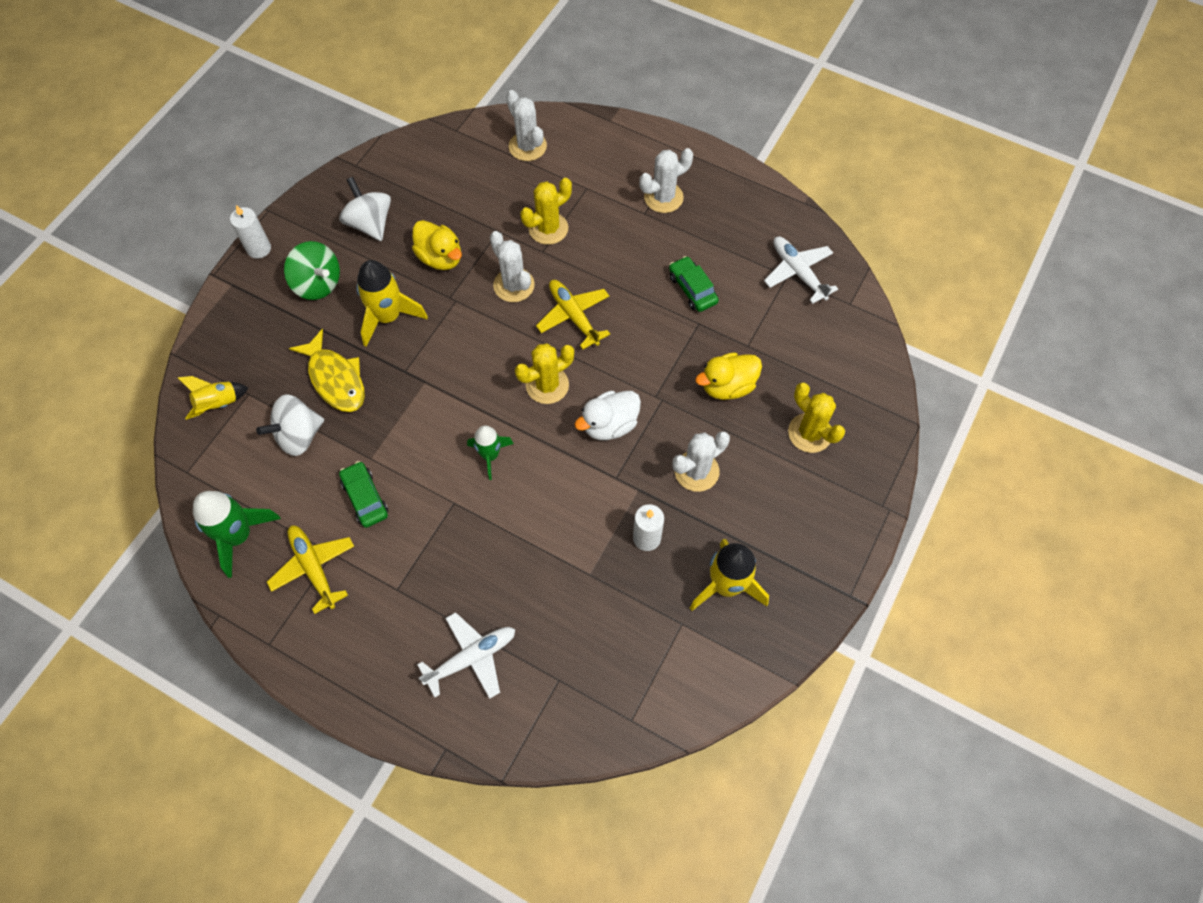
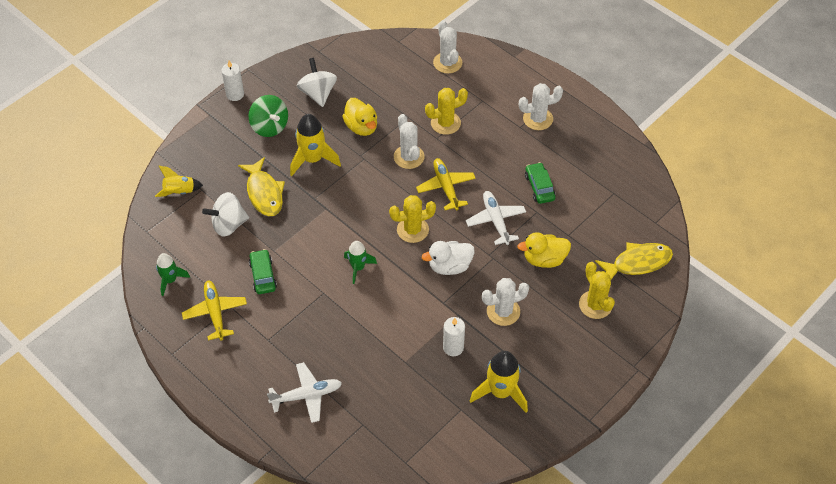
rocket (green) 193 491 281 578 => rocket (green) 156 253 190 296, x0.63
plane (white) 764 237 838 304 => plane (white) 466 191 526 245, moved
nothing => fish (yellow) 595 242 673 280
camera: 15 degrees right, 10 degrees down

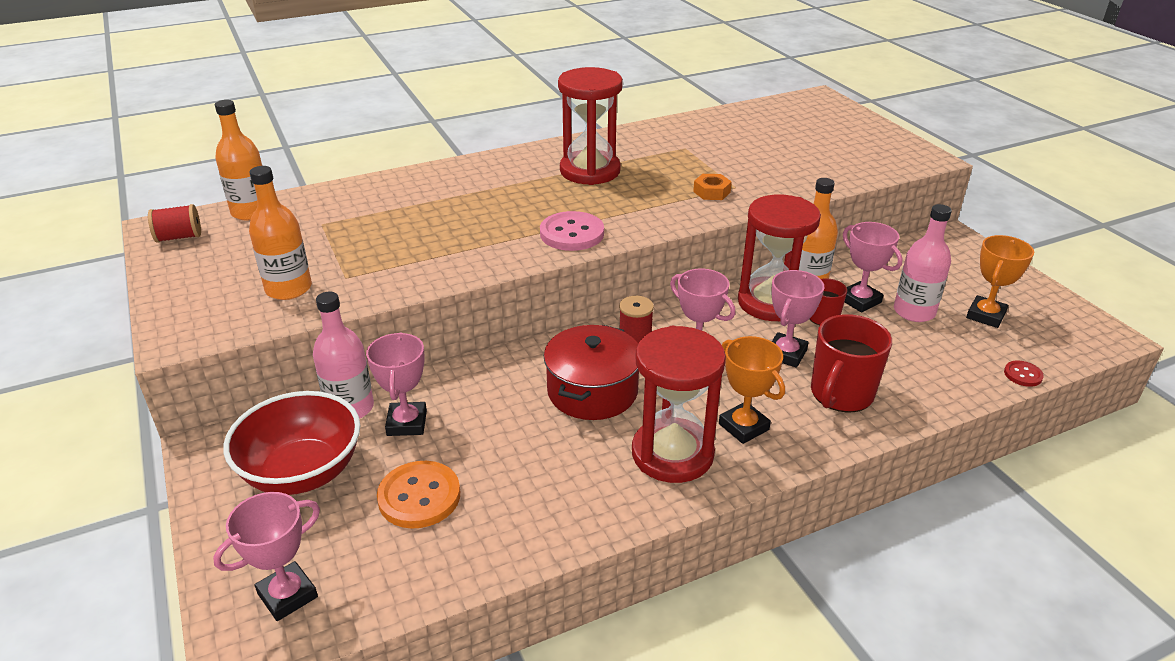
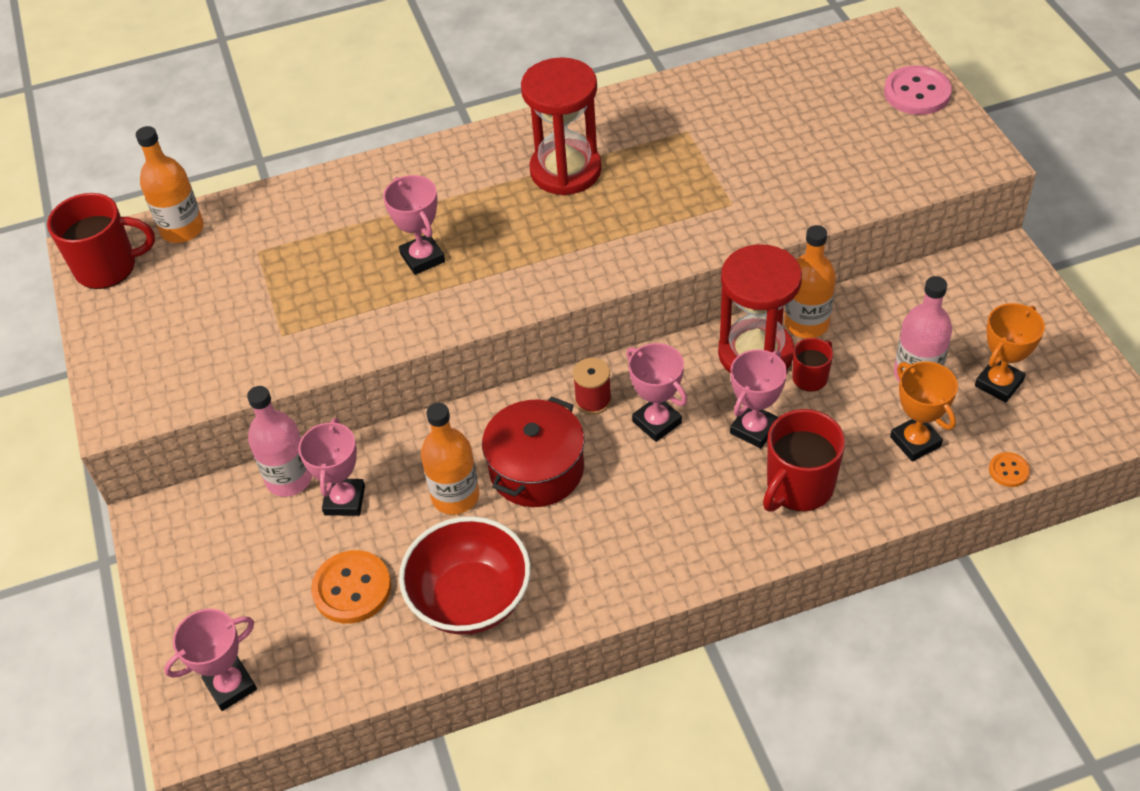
spool (red) 148 204 201 243 => mug (red) 47 193 155 289
trophy (pink) 843 222 903 313 => trophy (pink) 383 175 445 275, moved
bowl (red) 223 391 360 495 => bowl (red) 399 516 531 635, moved
bottle (orange) 249 166 312 300 => bottle (orange) 421 403 480 515, moved
button (pink) 540 211 604 251 => button (pink) 884 66 952 115, moved
trophy (orange) 719 336 785 444 => trophy (orange) 890 361 958 461, moved
button (red) 1004 361 1044 387 => button (orange) 989 452 1030 487
hourglass (red) 632 326 726 483 => nothing
nut (orange) 693 174 732 200 => nothing
camera: 10 degrees right, 15 degrees up

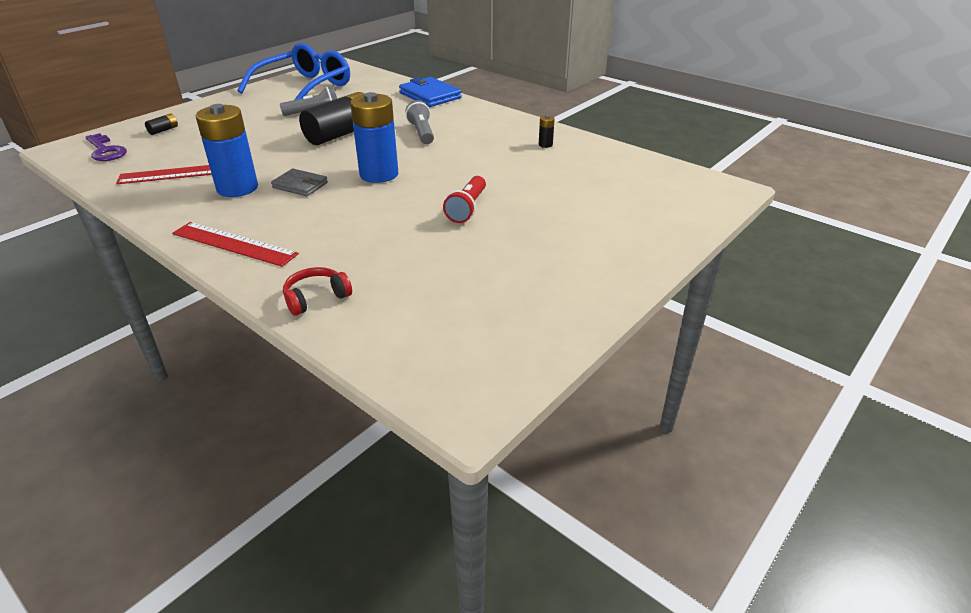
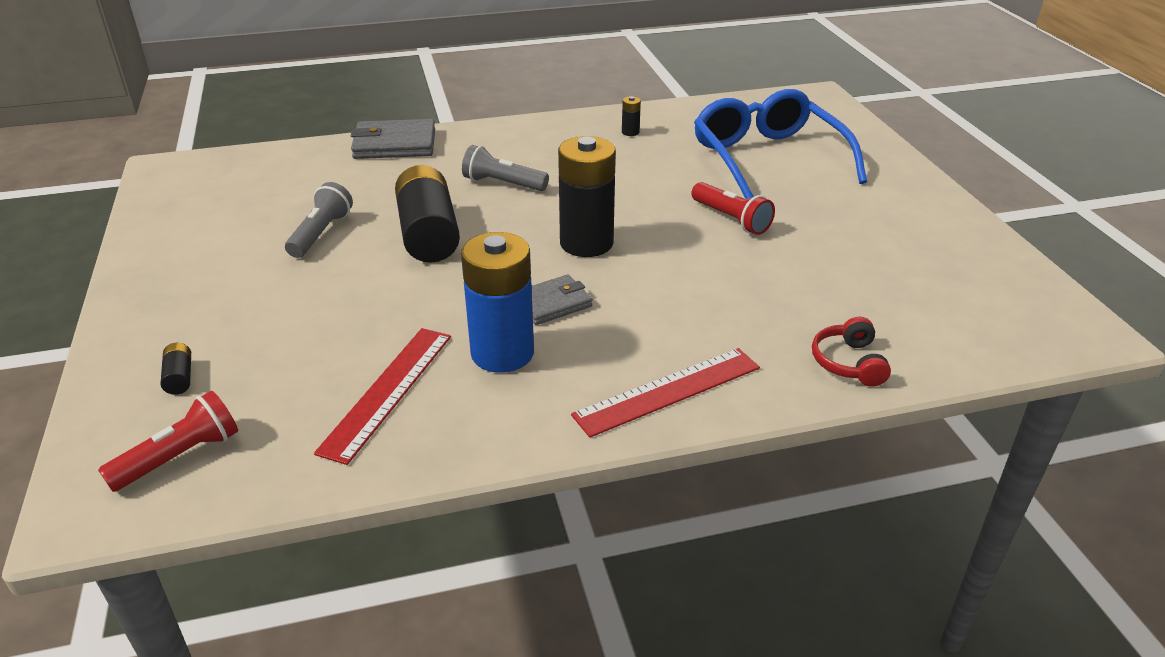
key (purple) 85 133 127 161 => flashlight (red) 98 391 238 492
wallet (blue) 399 77 462 107 => wallet (grey) 351 119 435 159
battery (blue) 350 92 398 183 => battery (black) 558 136 616 257
glasses (blue) 237 43 350 100 => glasses (blue) 694 89 867 199, moved
camera: 55 degrees left, 0 degrees up

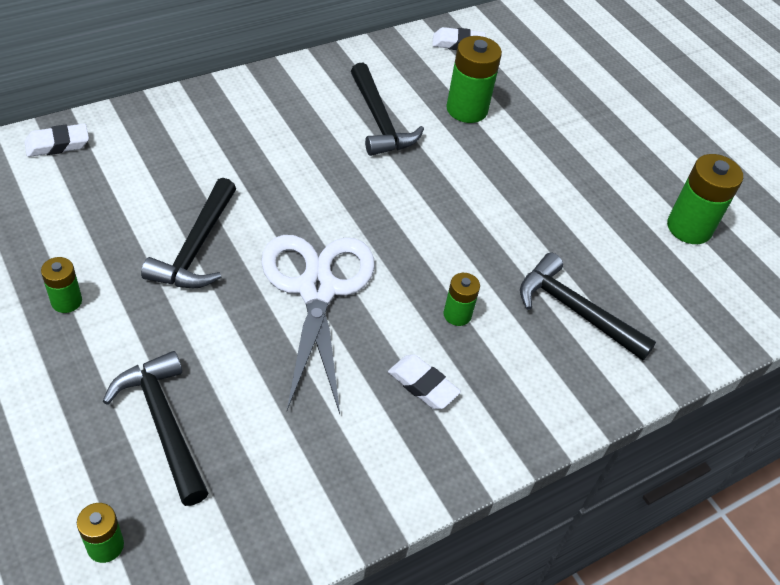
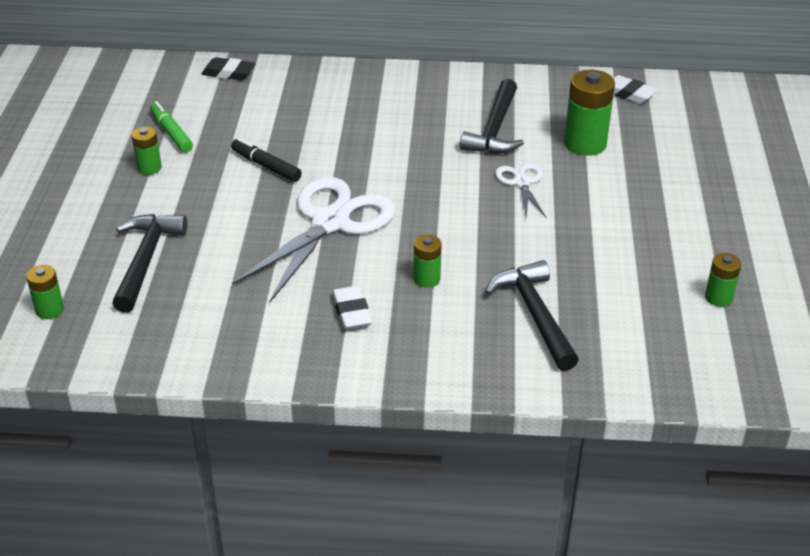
nothing => marker (green) 150 101 193 152
eraser (white) 25 124 89 157 => eraser (black) 201 57 255 80
hammer (black) 141 178 236 288 => marker (black) 231 138 302 182
nothing => scissors (white) 495 164 546 219
battery (green) 667 154 743 244 => battery (green) 705 253 741 307, x0.56
camera: 40 degrees right, 10 degrees down

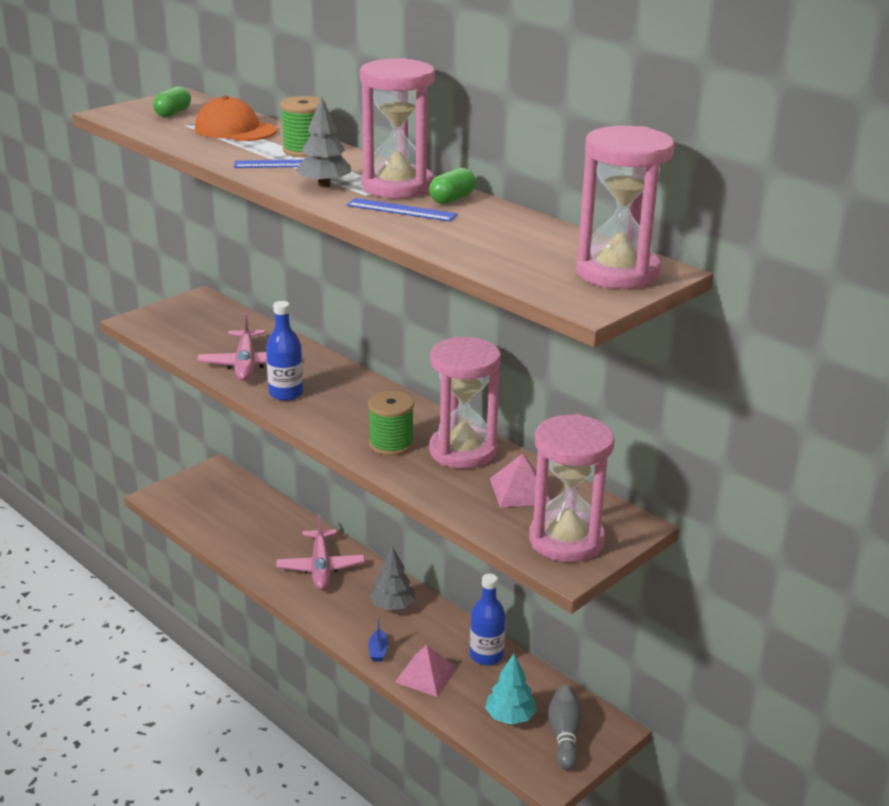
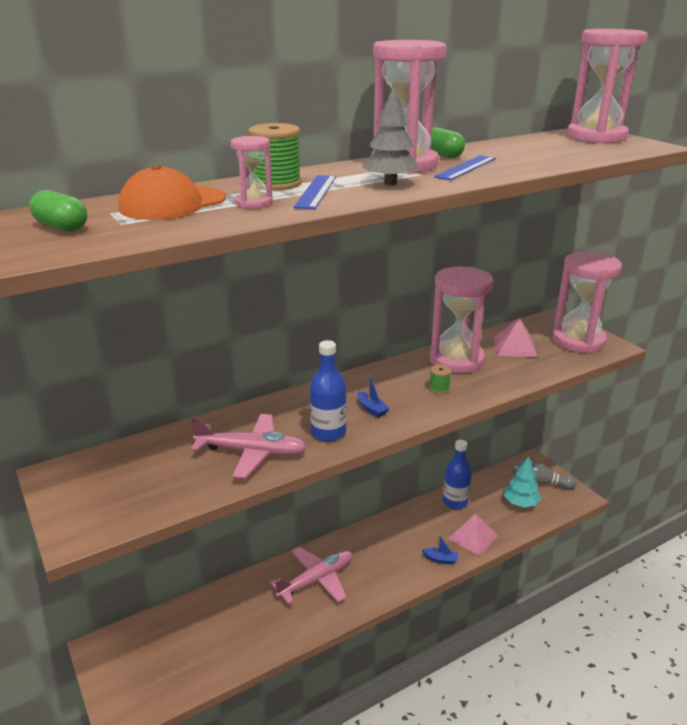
nothing => hourglass (pink) 231 136 273 209
plane (pink) 276 514 365 590 => plane (pink) 270 547 353 605, 45 degrees counterclockwise
nothing => boat (blue) 357 373 390 418
spool (green) 368 391 414 456 => spool (green) 429 364 451 394, x0.53
tree (grey) 369 546 415 611 => nothing
camera: 75 degrees left, 0 degrees up

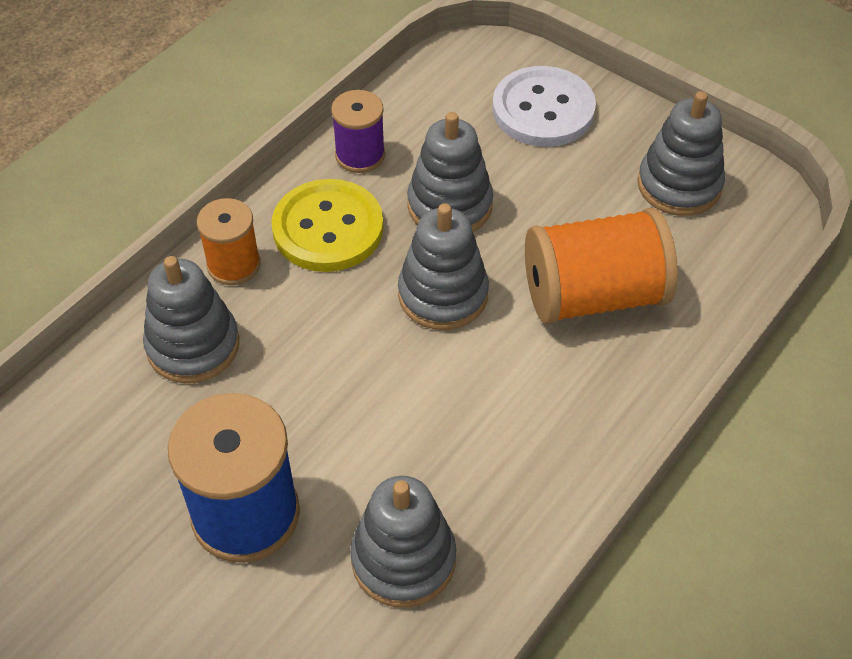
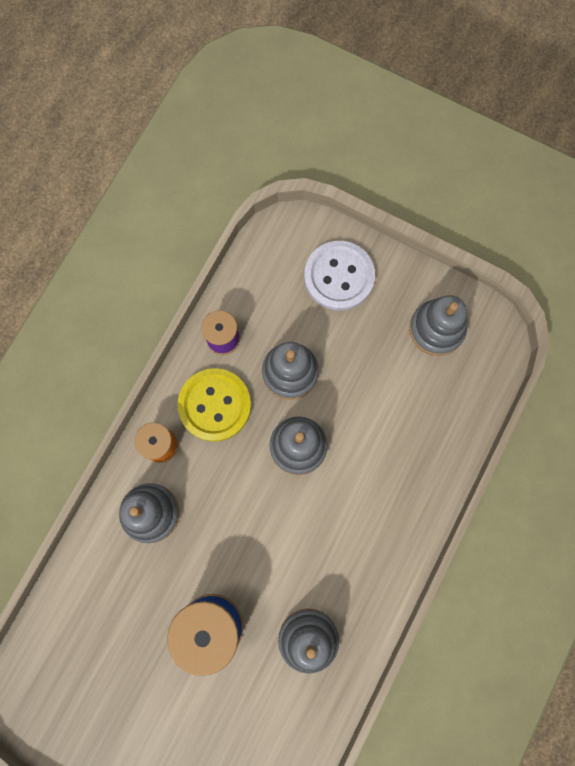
spool (orange) 525 208 678 324 => nothing
camera: 10 degrees left, 25 degrees up

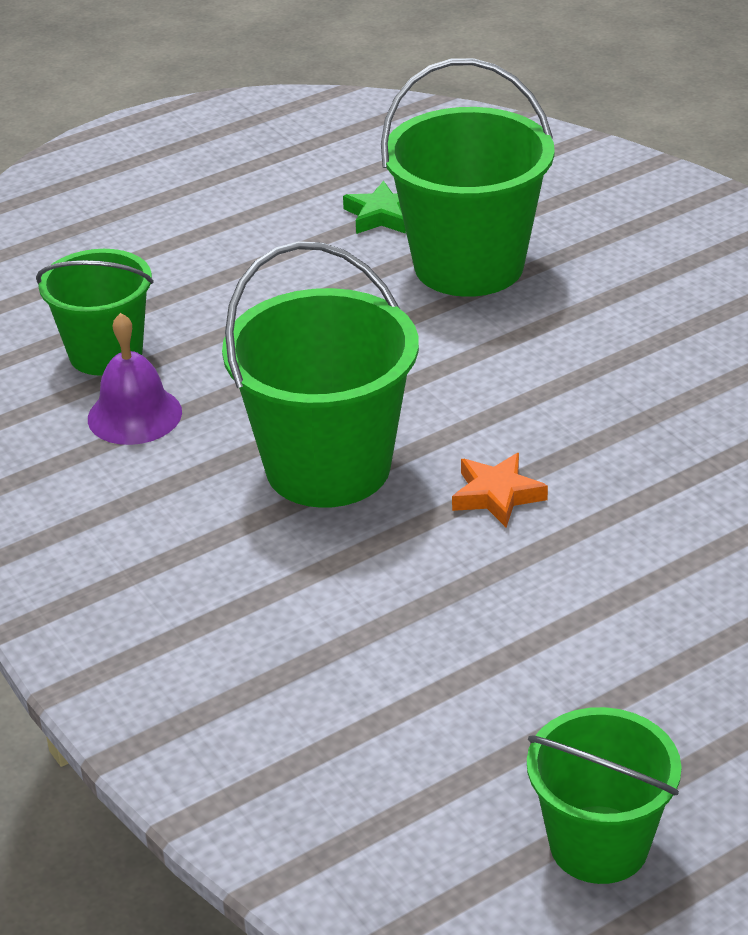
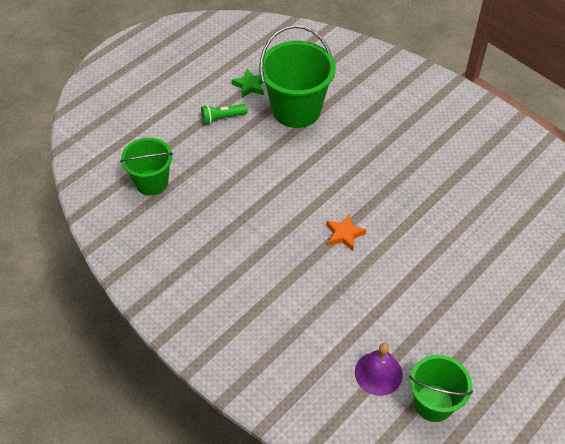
nothing => flashlight (green) 201 104 247 125
bell (purple) 88 313 182 445 => bell (purple) 355 343 403 396, moved
bucket (green) 222 241 419 508 => nothing
camera: 15 degrees left, 15 degrees up

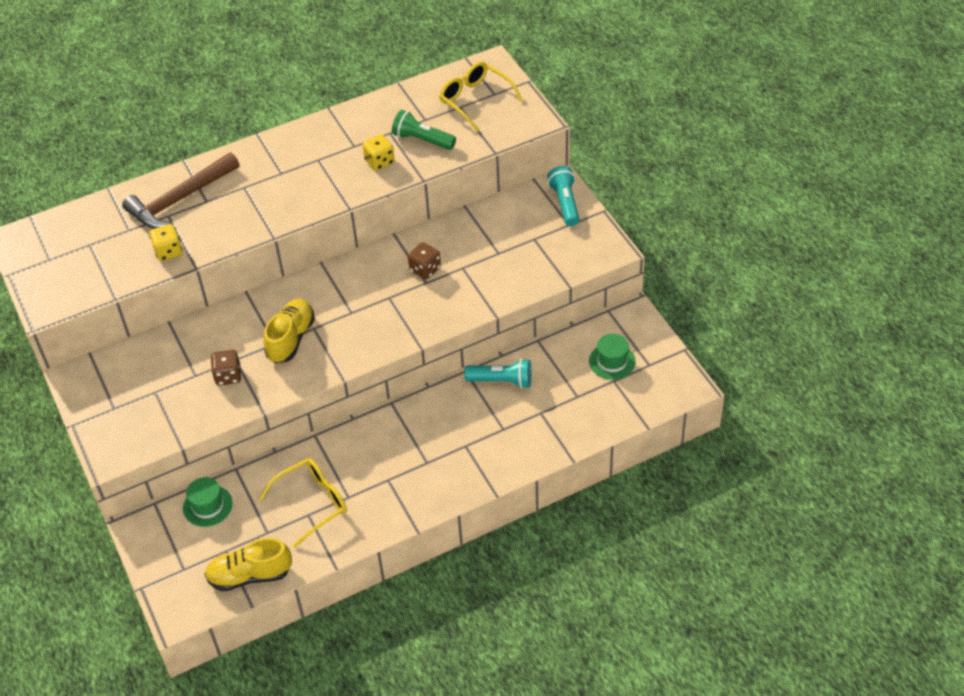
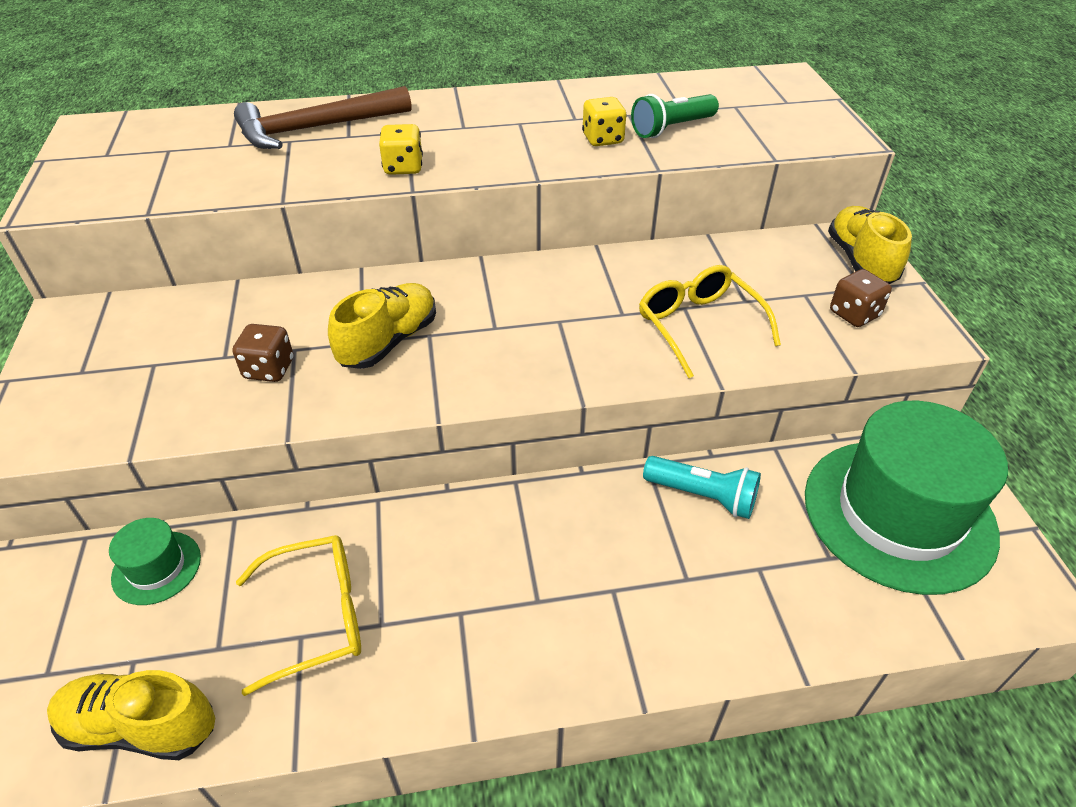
dice (yellow) 149 224 183 261 => dice (yellow) 379 124 423 175, moved
flashlight (green) 392 110 456 150 => flashlight (green) 631 94 719 138, 75 degrees counterclockwise
glasses (yellow) 439 62 523 132 => glasses (yellow) 639 265 781 378, moved
hat (green) 589 334 636 380 => hat (green) 805 401 1008 595, x2.30
flashlight (turquoise) 547 166 579 226 => shoe (yellow) 828 206 912 284
dice (brown) 408 242 441 279 => dice (brown) 830 269 892 327, moved
camera: 15 degrees right, 5 degrees down

